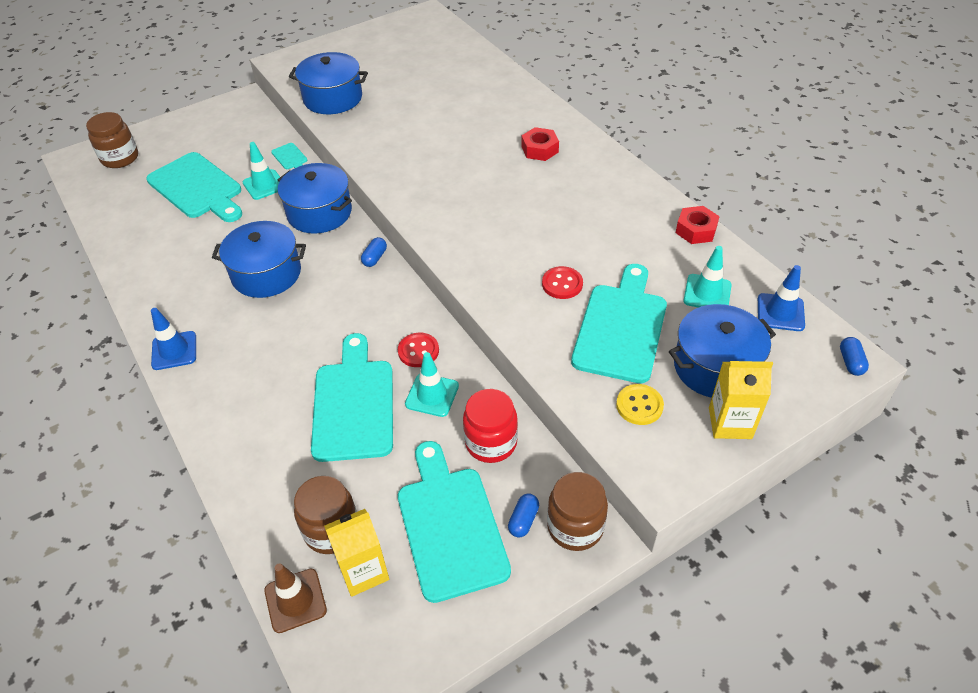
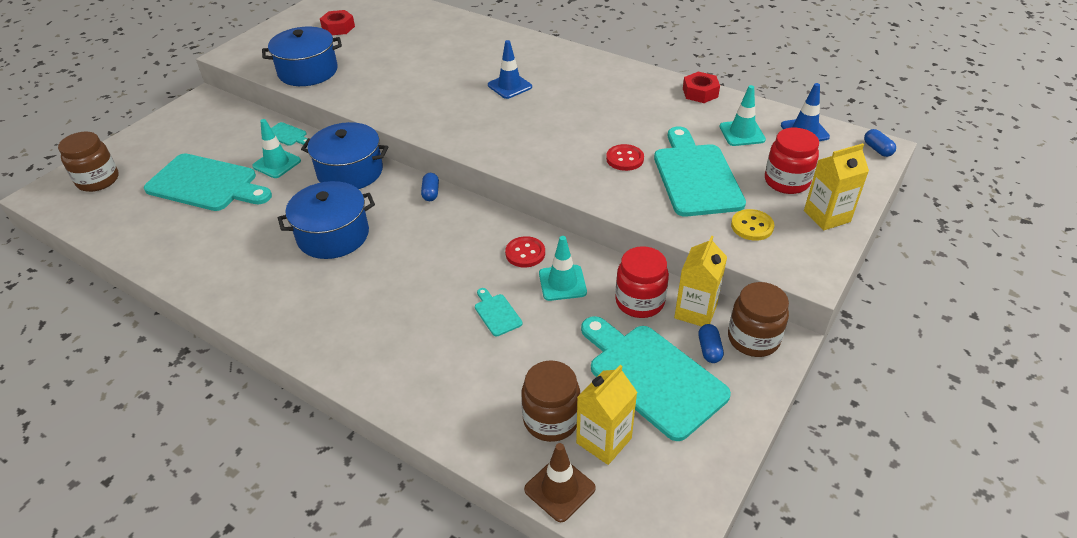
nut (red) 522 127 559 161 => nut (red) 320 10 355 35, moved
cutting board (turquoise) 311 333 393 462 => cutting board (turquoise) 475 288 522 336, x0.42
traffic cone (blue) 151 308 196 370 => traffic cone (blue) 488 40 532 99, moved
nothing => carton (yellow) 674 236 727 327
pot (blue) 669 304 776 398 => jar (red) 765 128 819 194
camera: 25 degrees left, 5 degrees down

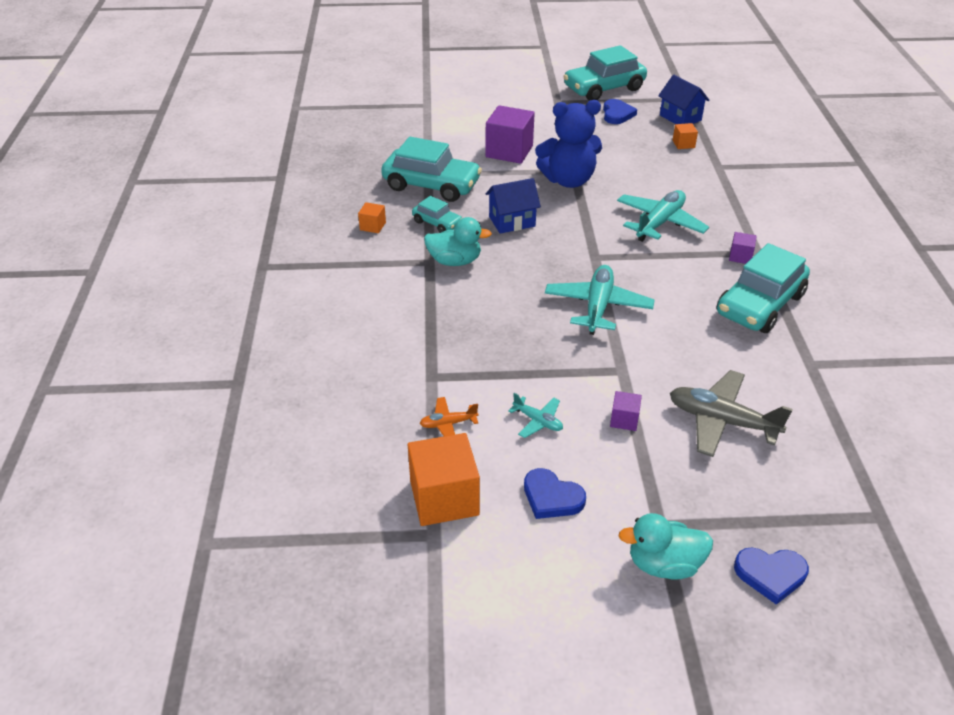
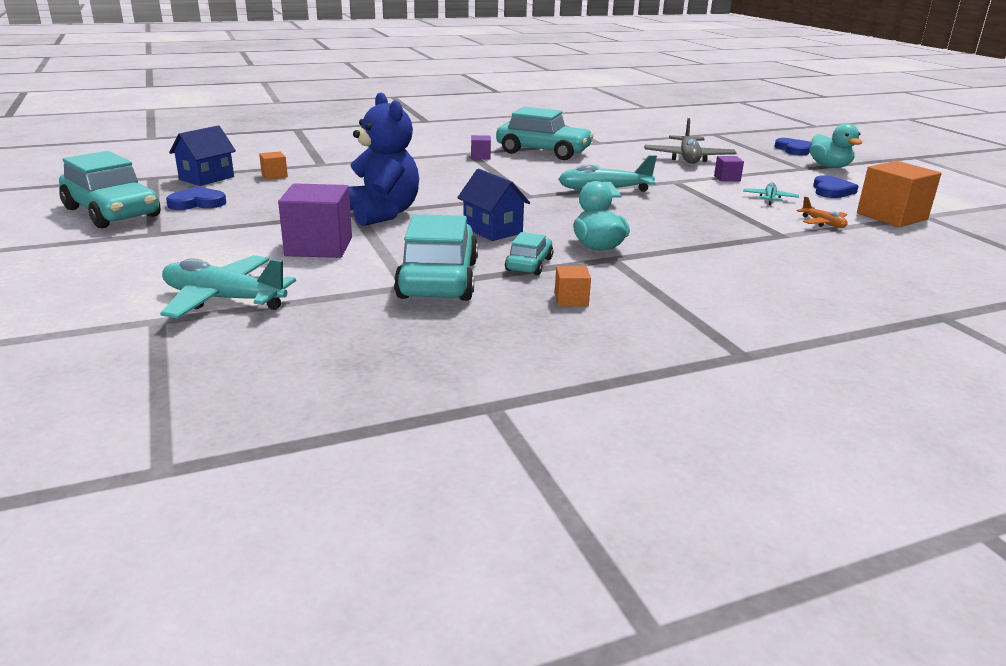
plane (turquoise) 617 190 709 242 => plane (turquoise) 160 255 296 319, moved
camera: 110 degrees left, 15 degrees down

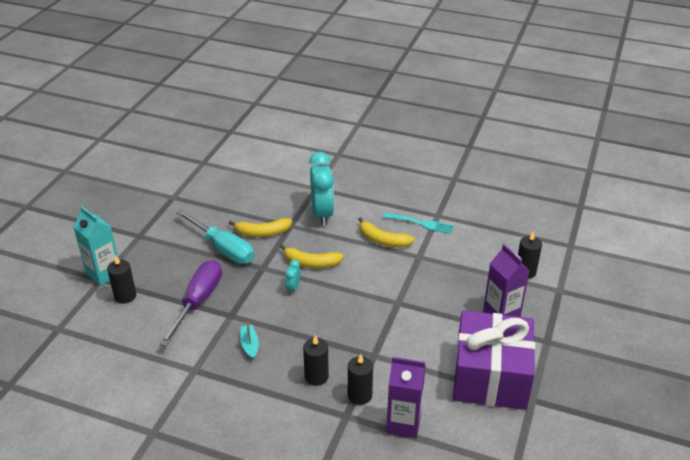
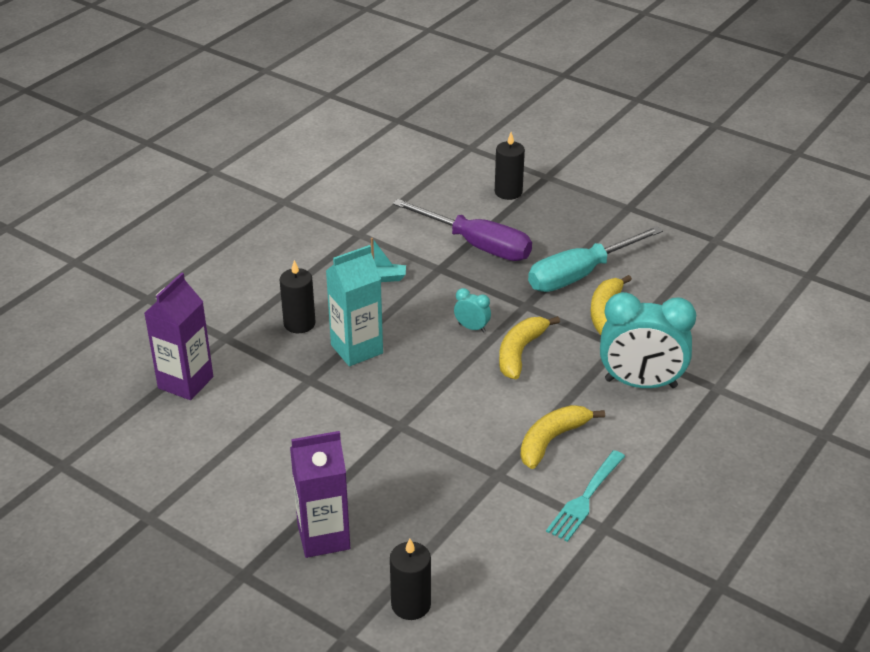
carton (turquoise) 73 206 118 286 => carton (turquoise) 326 245 383 366, moved
candle (black) 348 354 373 405 => nothing
gift (purple) 453 310 535 410 => nothing
camera: 105 degrees right, 0 degrees up

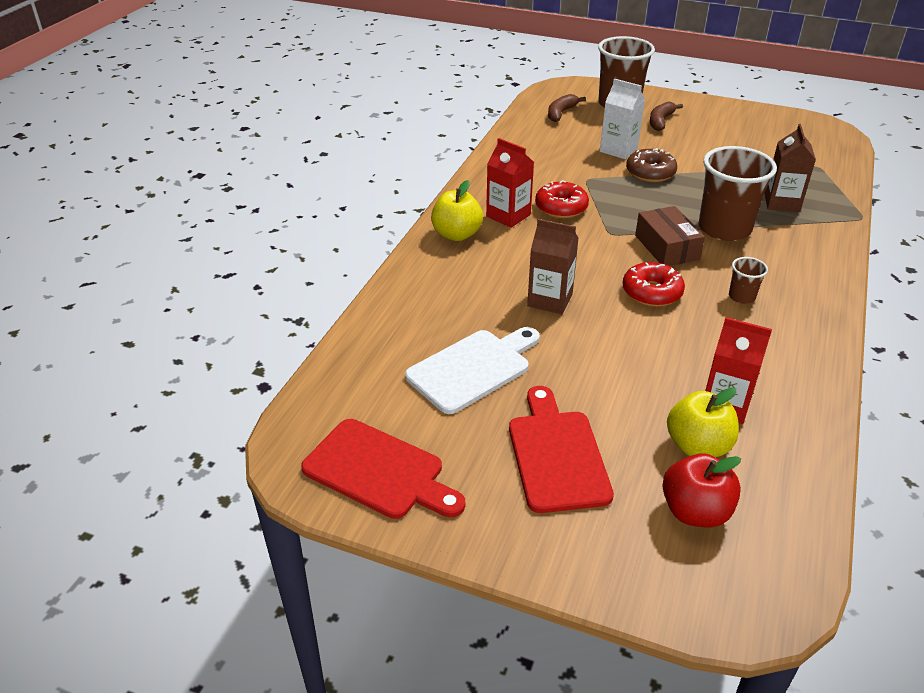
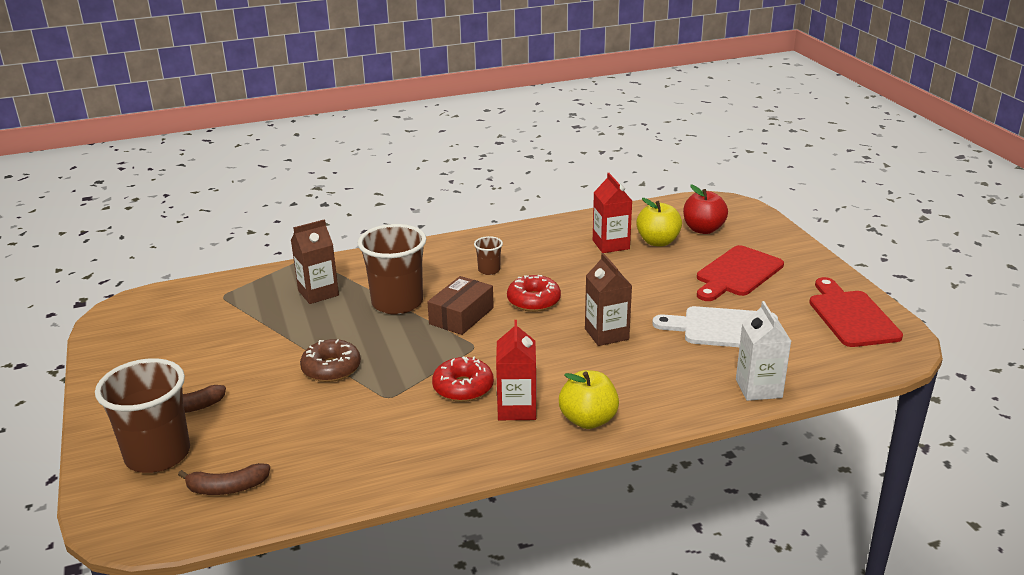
carton (white) 600 78 645 159 => carton (white) 736 301 791 401, moved
camera: 130 degrees left, 10 degrees down

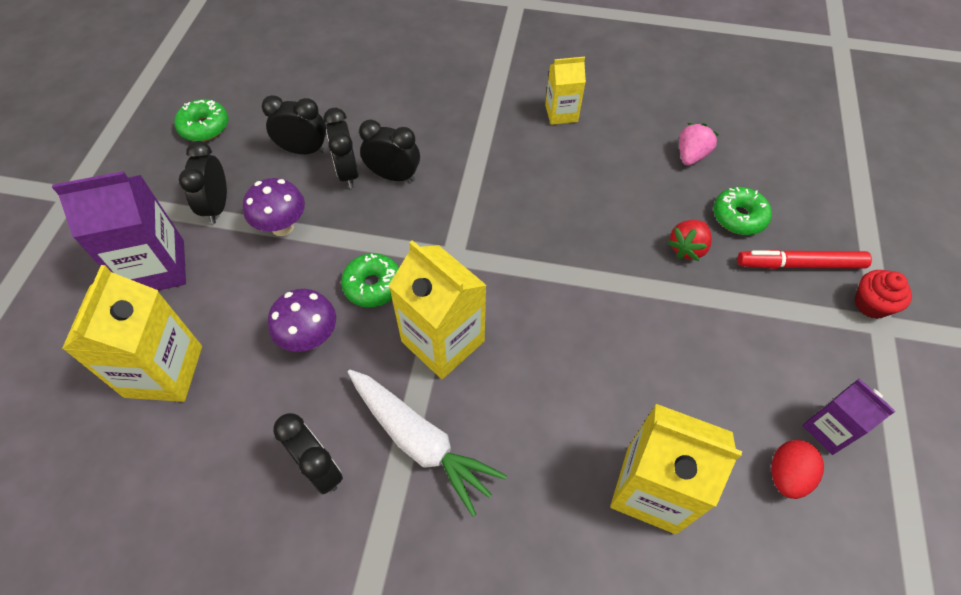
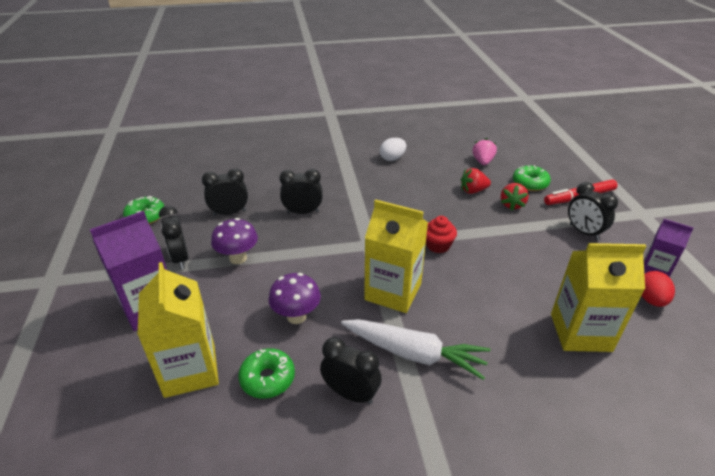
donut (green) 341 253 399 308 => donut (green) 238 348 295 399, moved
carton (yellow) 545 57 586 125 => egg (white) 380 138 406 161
cupcake (red) 854 270 912 319 => cupcake (red) 426 216 457 253, moved
nothing => strawberry (red) 461 168 491 194
clock (black) 323 108 359 188 => clock (black) 568 182 618 240, moved
camera: 20 degrees left, 20 degrees down

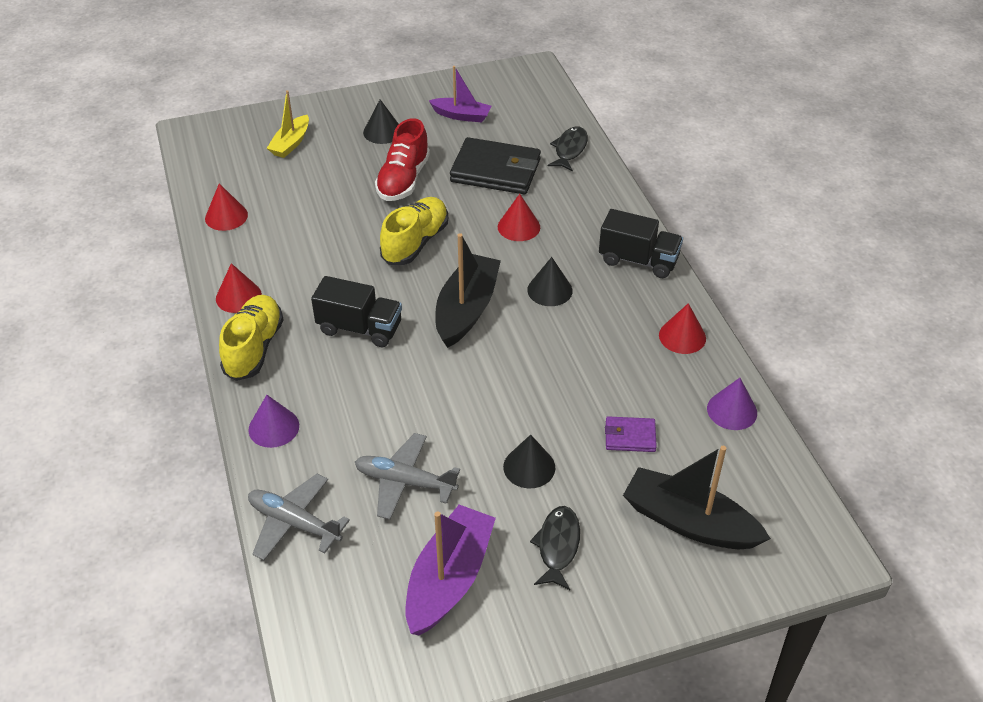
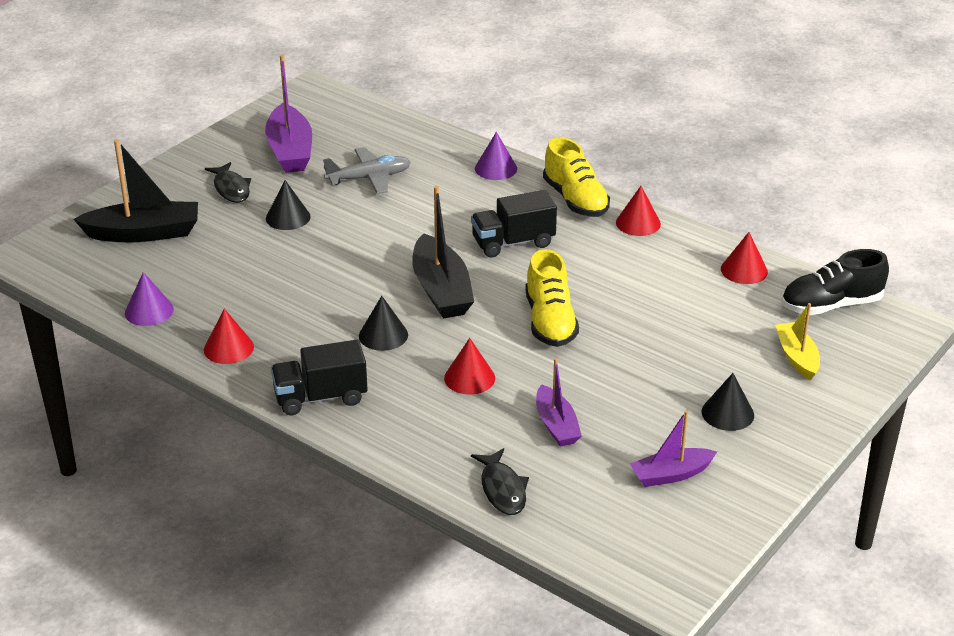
wallet (black) 450 137 541 194 => boat (purple) 536 358 582 447
nothing => shoe (black) 782 249 889 315
plane (grey) 248 474 350 560 => nothing
shoe (red) 375 118 430 201 => nothing
wallet (purple) 605 416 657 452 => nothing
camera: 145 degrees right, 10 degrees down

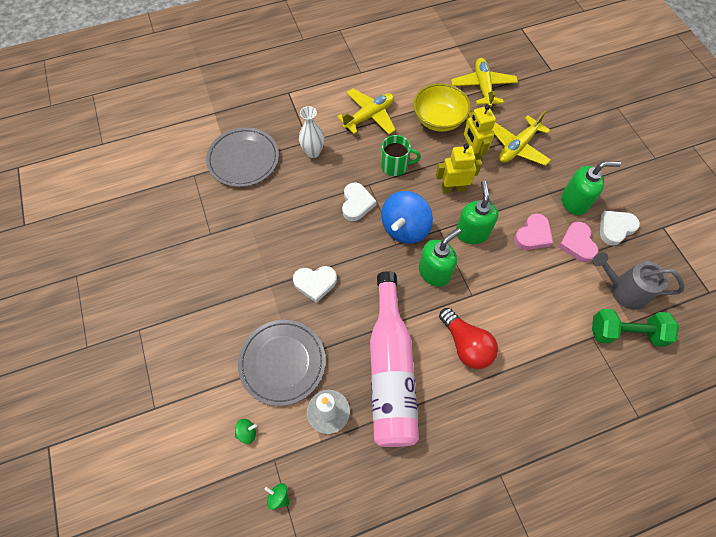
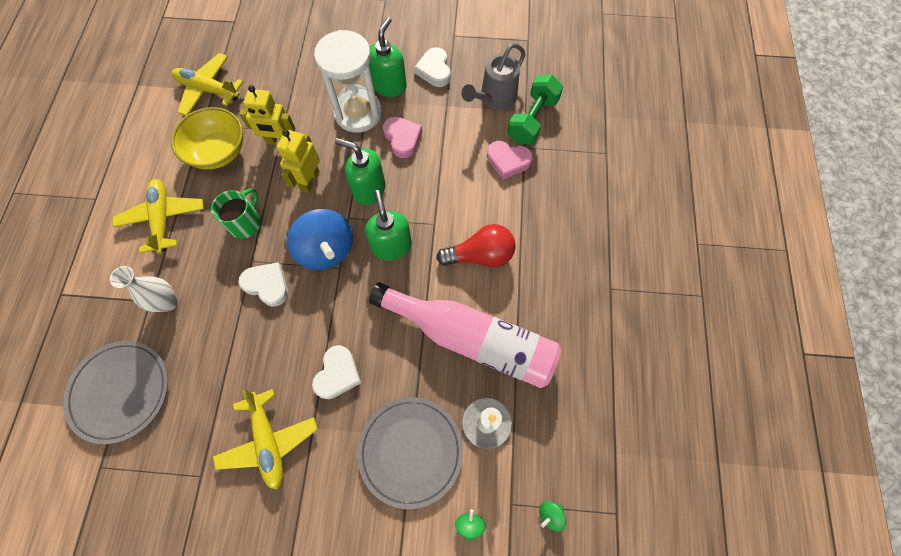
plane (yellow) 492 111 551 166 => plane (yellow) 213 389 318 490, moved
nothing => hourglass (white) 314 30 382 133
heart (pink) 558 222 599 263 => heart (pink) 487 141 533 179, moved
camera: 65 degrees left, 5 degrees up

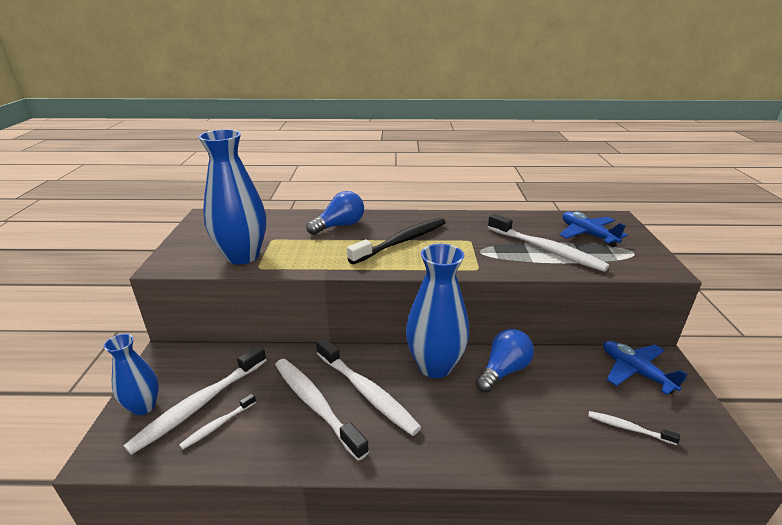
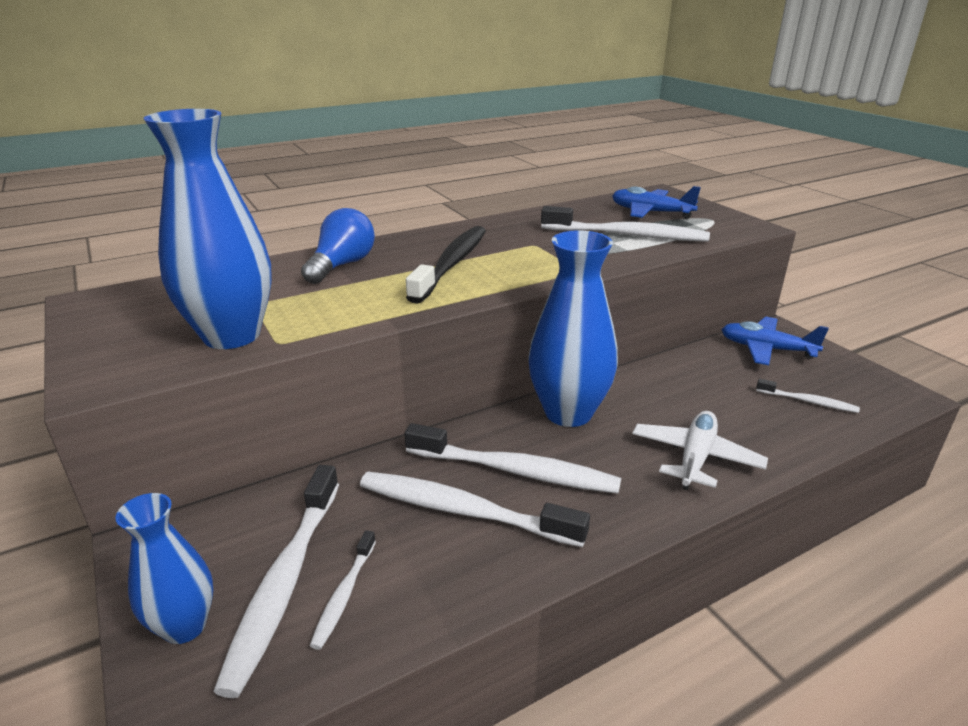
nothing => plane (white) 632 411 768 490
toothbrush (white) 588 411 680 445 => toothbrush (white) 756 379 860 413, 150 degrees counterclockwise
light bulb (blue) 475 329 534 393 => nothing
camera: 30 degrees left, 0 degrees up

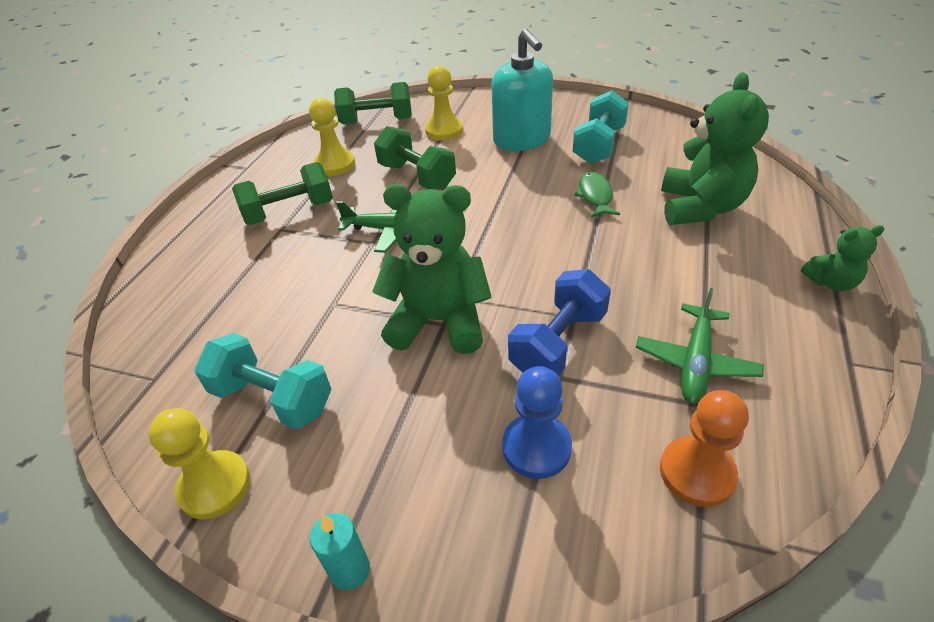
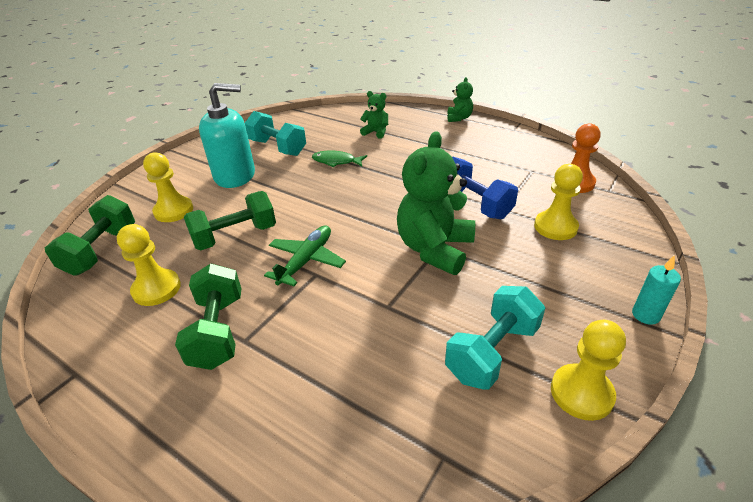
teddy bear (green) 661 73 769 225 => teddy bear (green) 360 91 388 139, x0.50
pawn (blue) 502 366 572 479 => pawn (yellow) 534 164 583 240
plane (green) 636 288 764 404 => nothing
camera: 75 degrees left, 5 degrees down

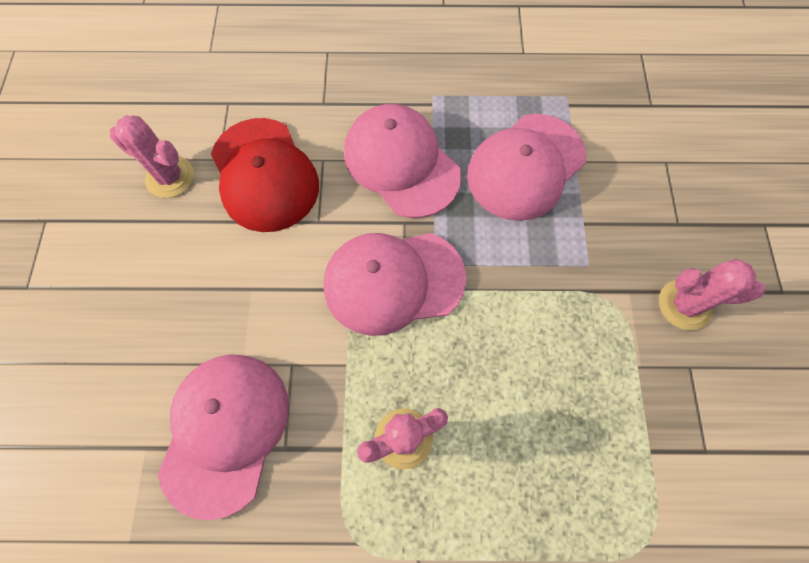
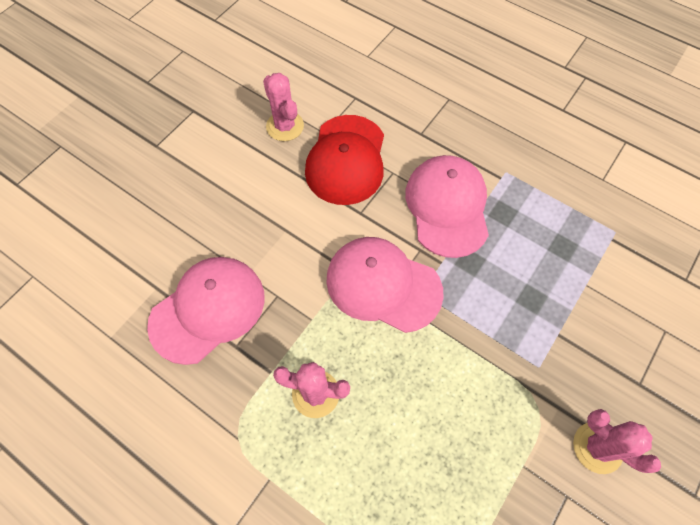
cap (pink) 467 114 586 221 => nothing
camera: 35 degrees right, 5 degrees down

